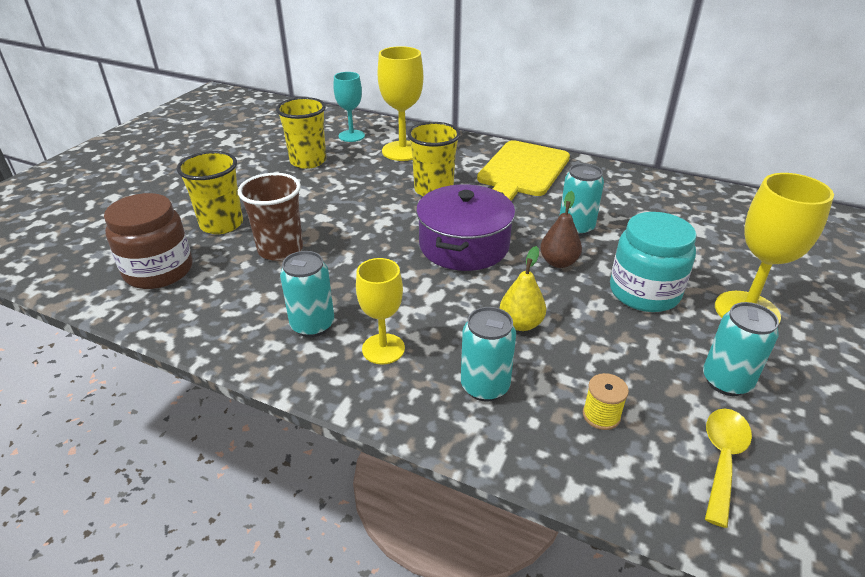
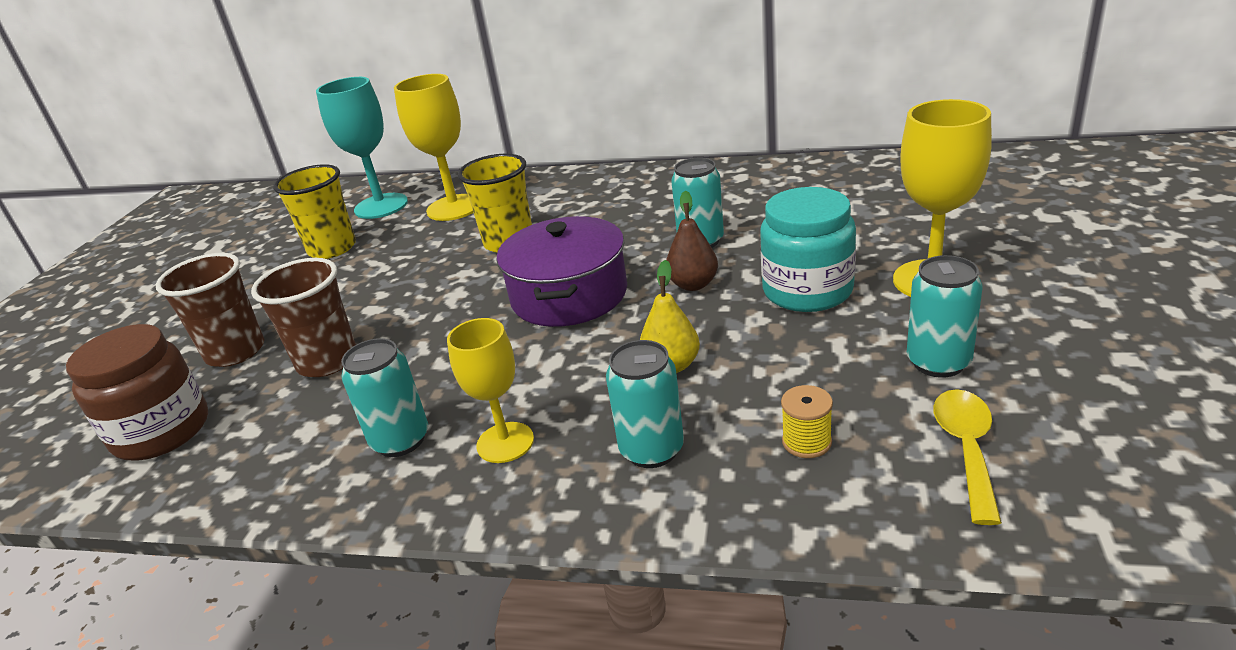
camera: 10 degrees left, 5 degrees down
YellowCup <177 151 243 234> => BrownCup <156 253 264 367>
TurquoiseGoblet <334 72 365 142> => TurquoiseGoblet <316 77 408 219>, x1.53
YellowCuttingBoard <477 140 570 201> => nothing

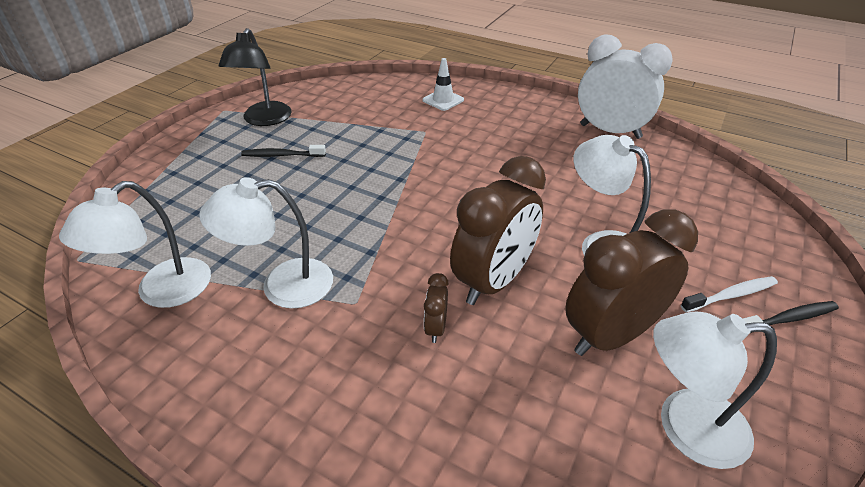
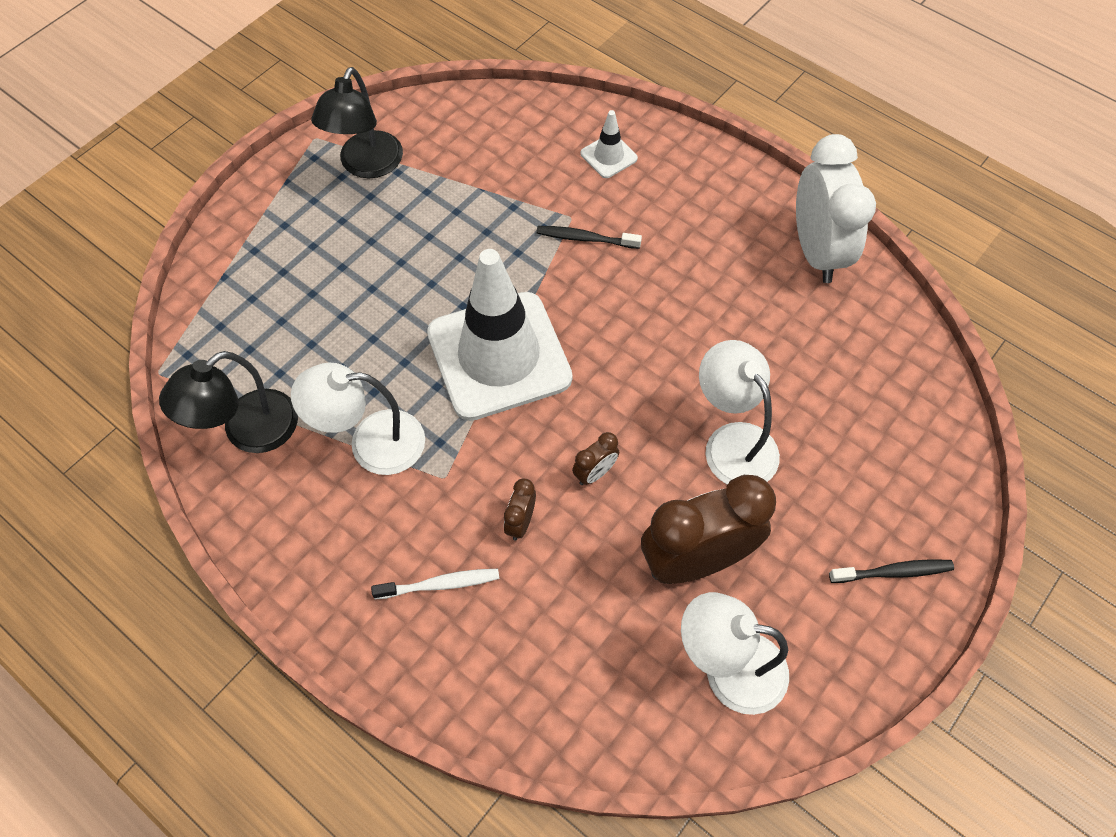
camera: 10 degrees right, 20 degrees up
WhiteLamp <59 181 211 308> => BlackLamp <159 351 298 453>
WhiteToothbrush <681 276 778 312> => WhiteToothbrush <371 569 499 599>, moved
nothing => WhiteTrafficCone <427 249 573 421>
BlackToothbrush <241 145 326 157> => BlackToothbrush <536 226 642 249>, moved
BrownClock <450 156 546 305> => BrownClock <572 432 619 485>, x0.43
WhiteClock <578 34 673 139> => WhiteClock <796 134 876 283>, 45 degrees clockwise

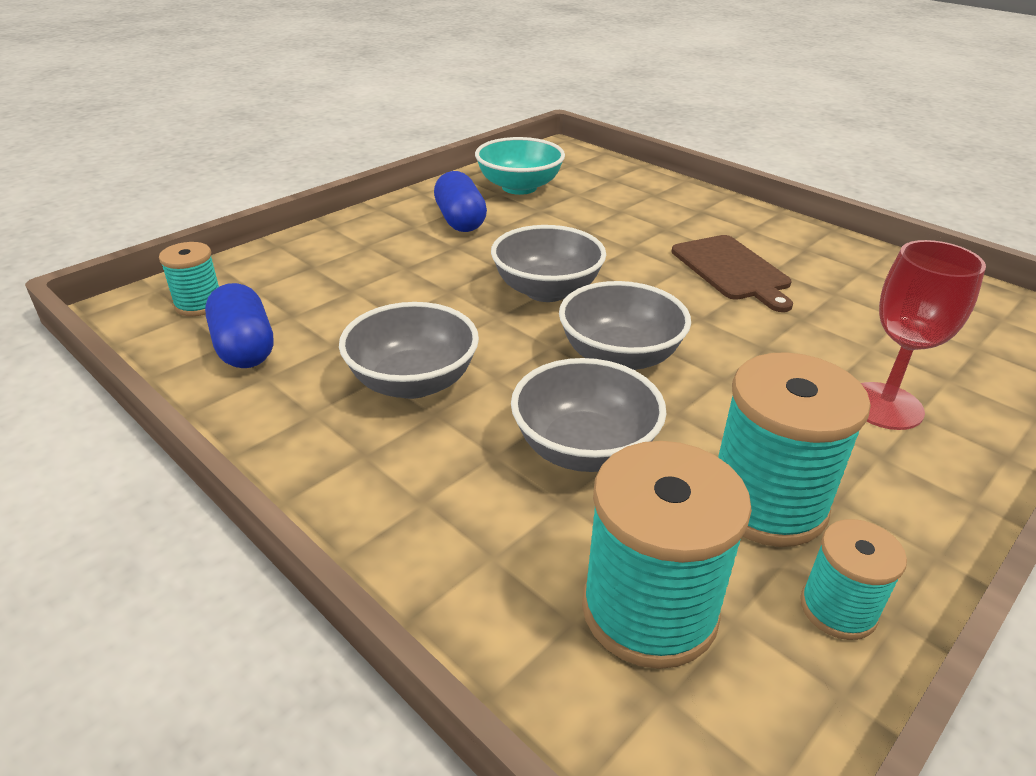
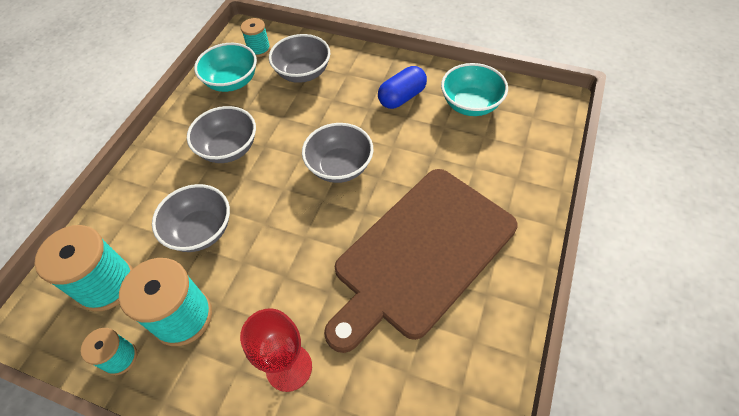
camera: 70 degrees right, 20 degrees up
BlueCapsule <205 283 274 368> => TurquoiseBowl <194 43 257 92>
GreyBowl <559 281 691 370> => GreyBowl <269 34 330 83>, moved
BrownCuttingBoard <671 235 793 312> => BrownCuttingBoard <324 169 517 353>, x2.07

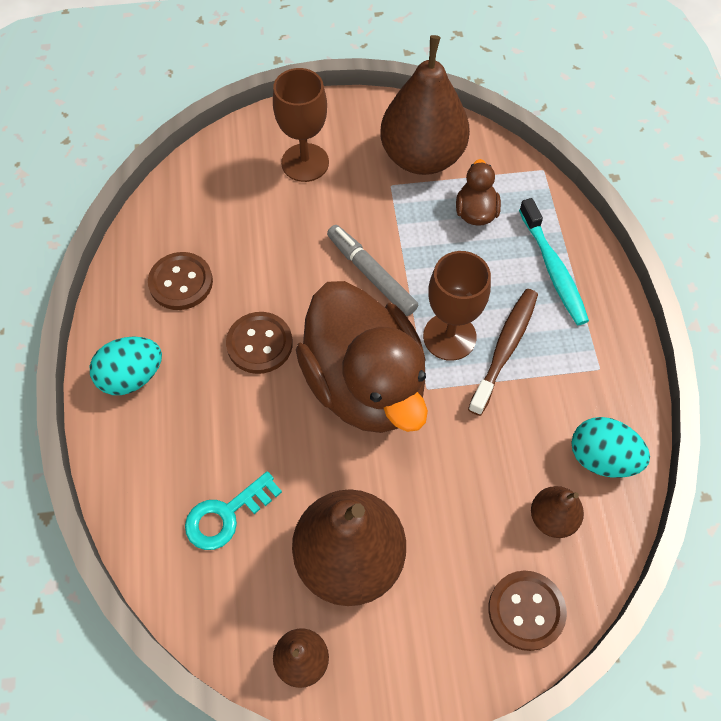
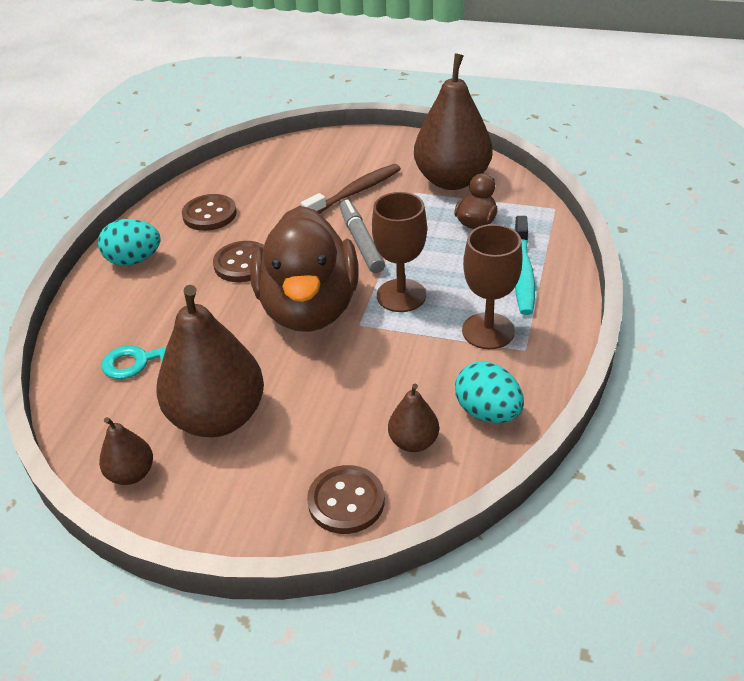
camera: 25 degrees right, 20 degrees down
BrownToothbrush <468 289 538 416> => BrownToothbrush <301 164 401 214>, moved
BrownGoblet <273 68 329 182> => BrownGoblet <462 224 523 349>, moved

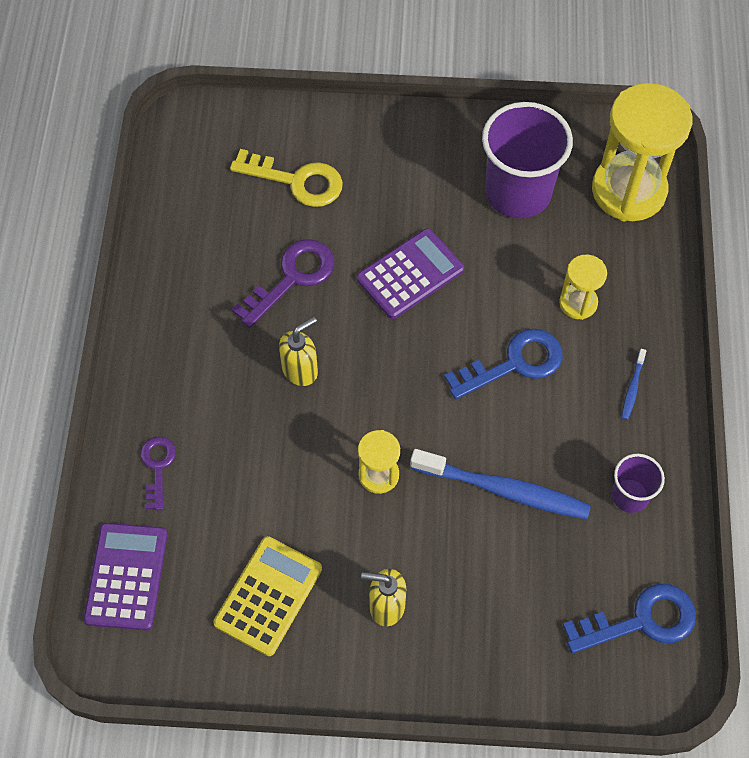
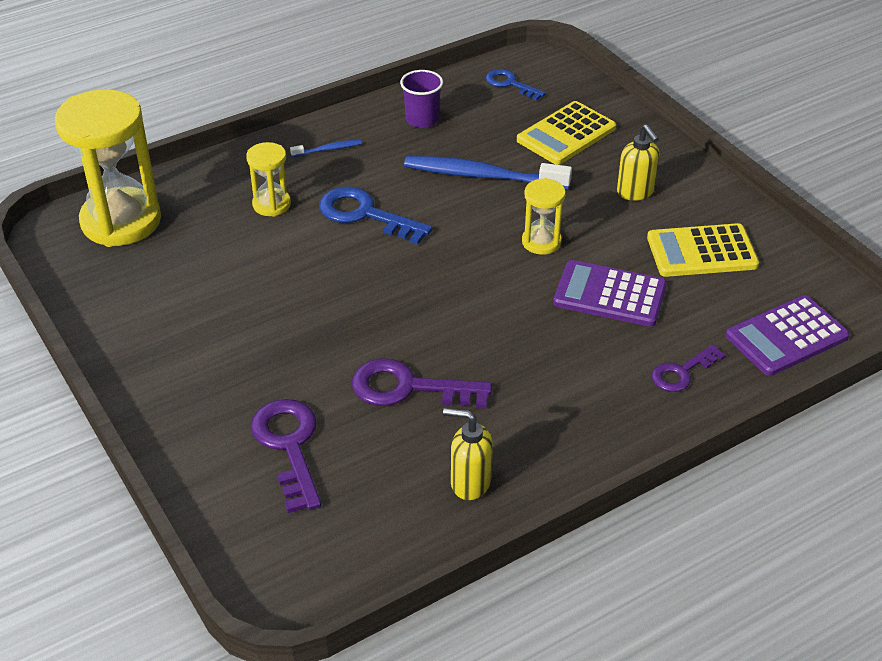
camera: 125 degrees left, 20 degrees down
YellowKey <230 149 343 207> => PurpleKey <251 399 321 513>
BlueToothbrush <410 449 591 519> => BlueToothbrush <404 156 572 190>, 60 degrees counterclockwise
YellowSoapDispenser <279 317 318 386> => YellowSoapDispenser <443 408 493 500>, moved
BlueKey <563 584 696 653> => BlueKey <486 69 546 101>, x0.62
nothing => YellowCalculator <517 101 616 165>
PurpleCalculator <357 228 464 319> => PurpleCalculator <553 260 667 327>, moved
PurpleCup <482 102 573 219> => nothing

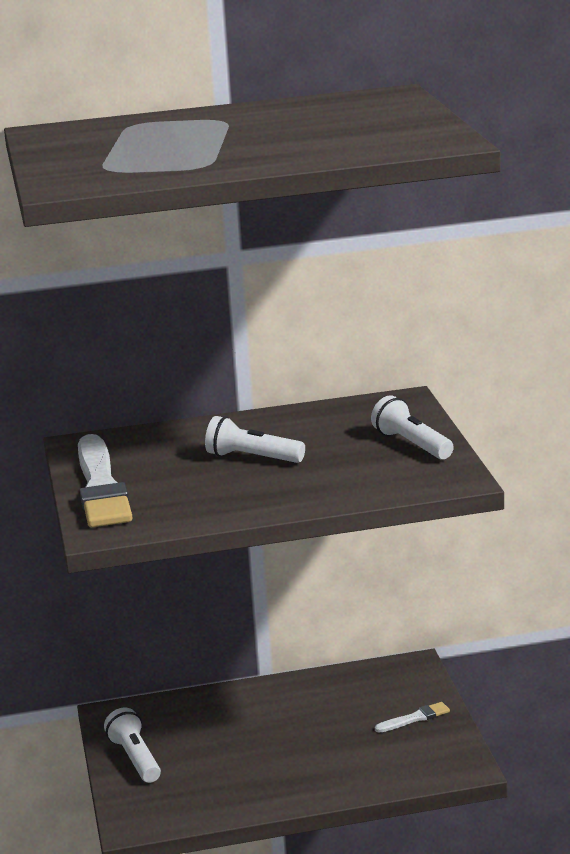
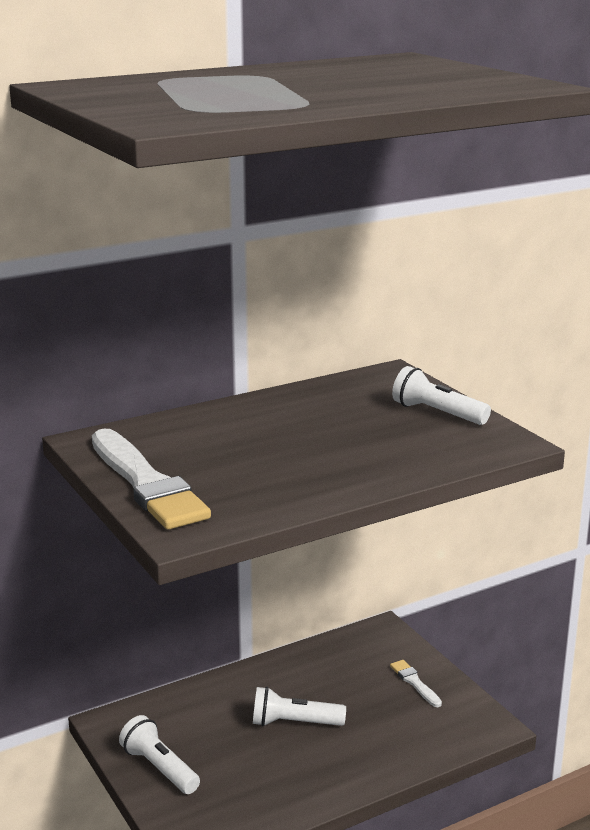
camera: 20 degrees left, 0 degrees up
WhiteFlashlight <205 416 305 463> => WhiteFlashlight <253 687 346 726>, moved
WhiteBrush <375 702 450 733> => WhiteBrush <390 660 442 707>, 75 degrees counterclockwise

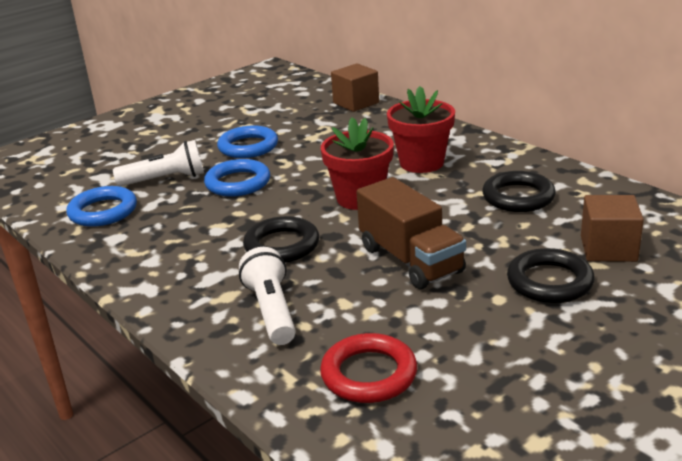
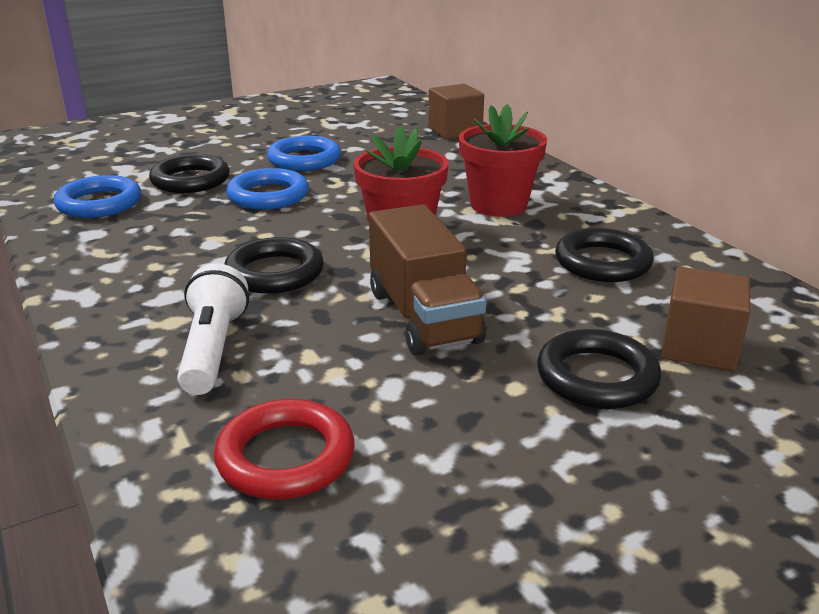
camera: 10 degrees right, 0 degrees up
WhiteFlashlight <113 140 204 187> => BlackRing <149 154 230 193>

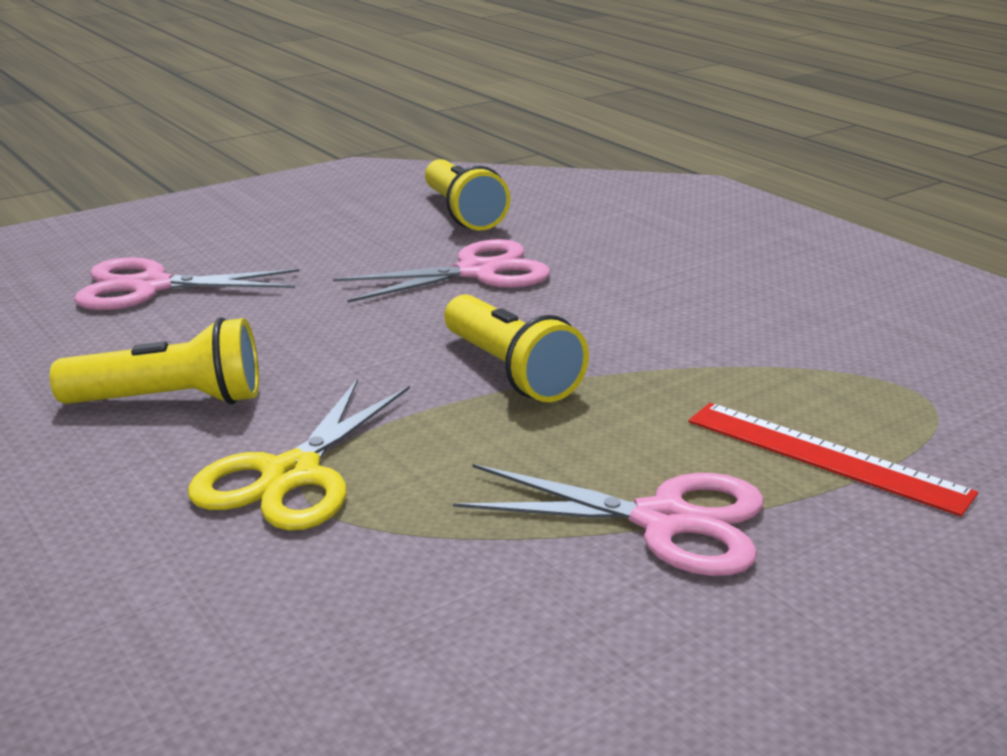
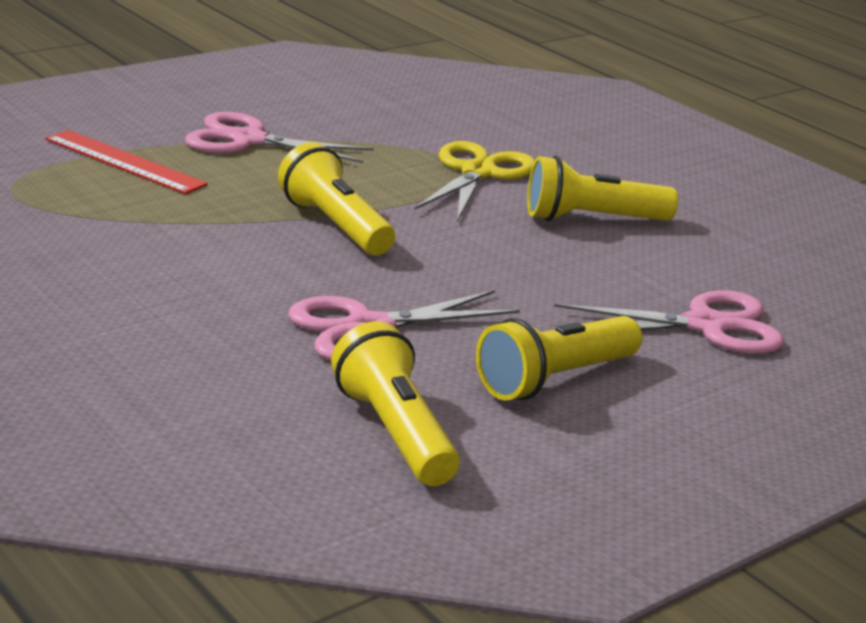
camera: 175 degrees right, 0 degrees up
nothing => YellowFlashlight <476 316 642 401>

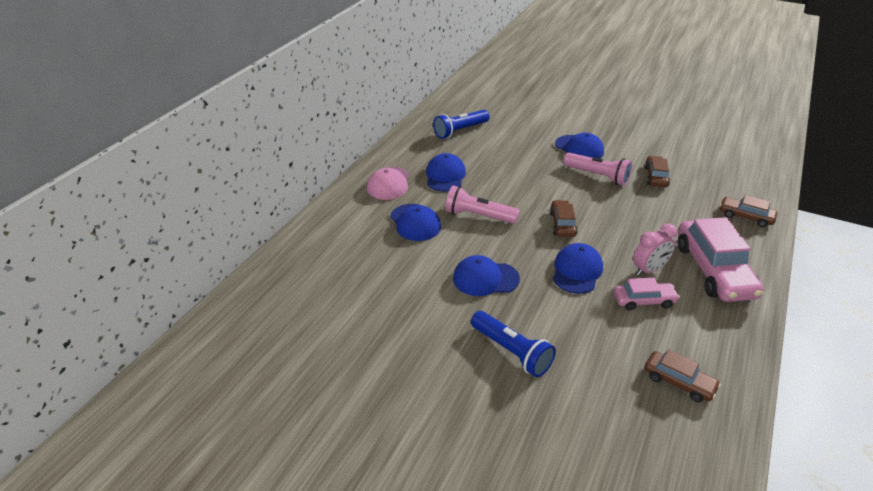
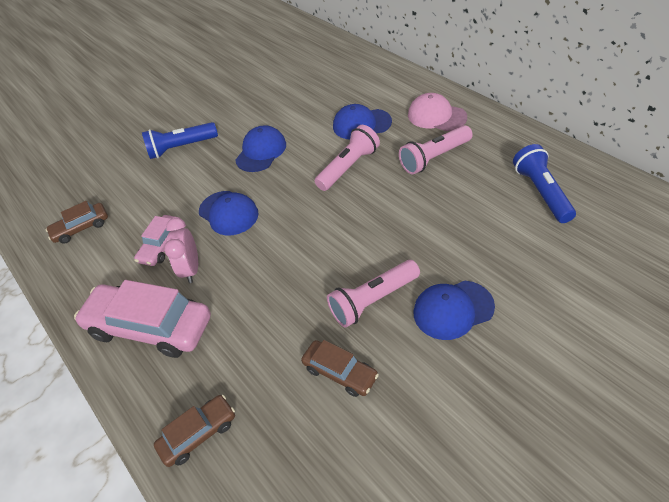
camera: 120 degrees right, 10 degrees up
BlueCap <426 153 466 192> => PinkFlashlight <399 125 473 174>
BrownCar <550 200 578 237> => nothing

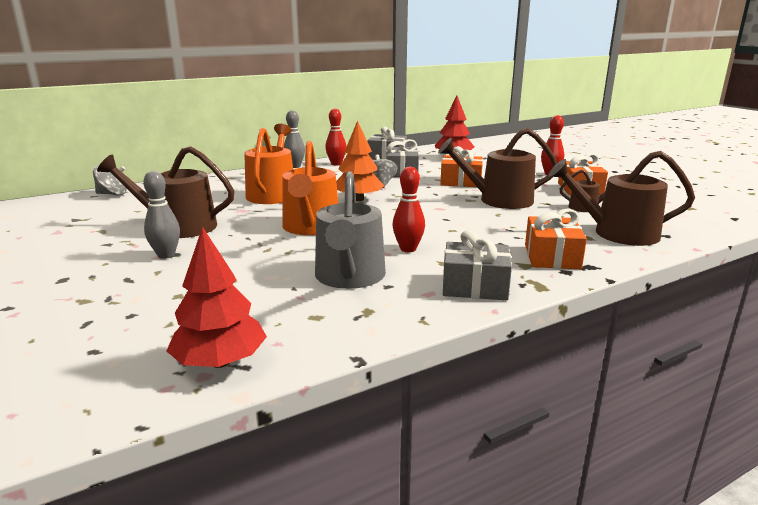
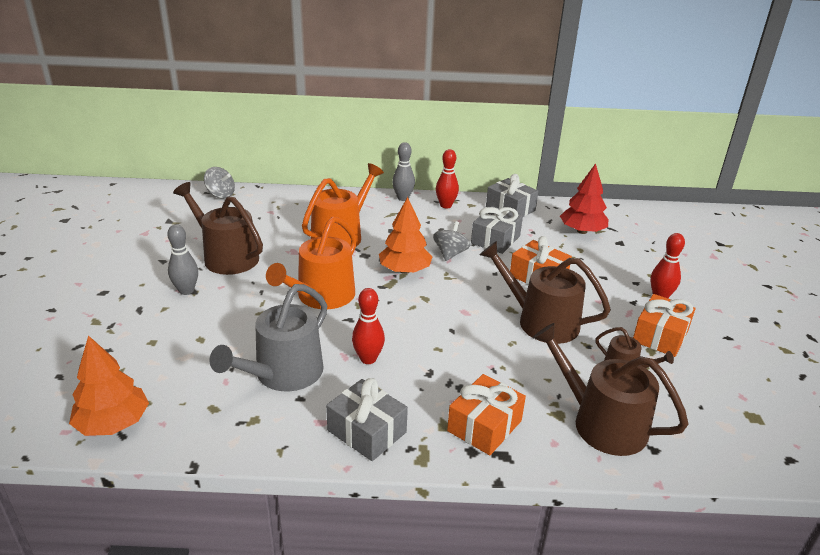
camera: 30 degrees right, 10 degrees up
RedTree <166 227 267 368> => OrangeTree <69 335 149 436>

